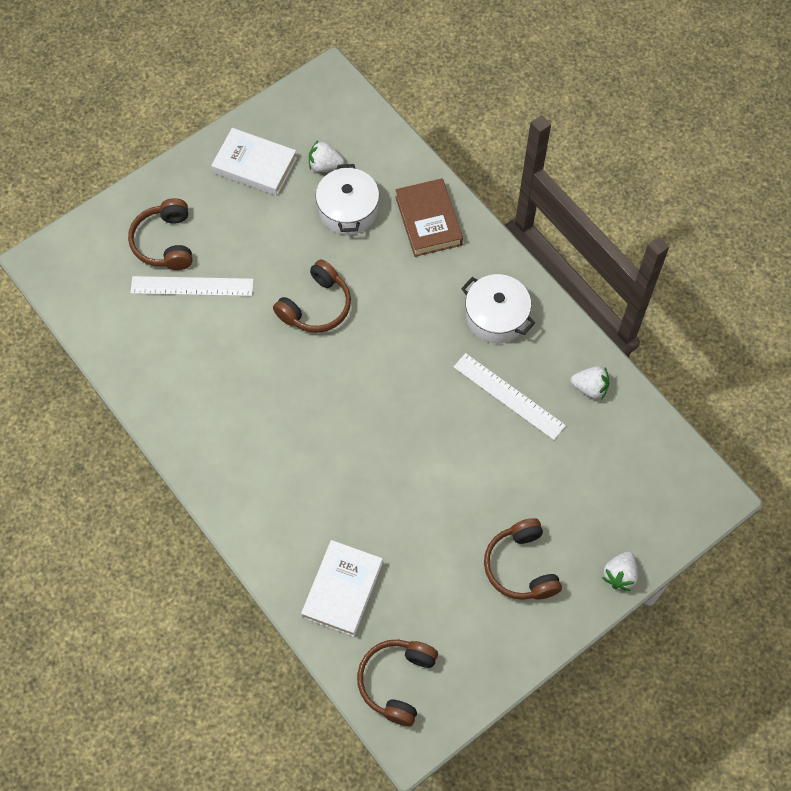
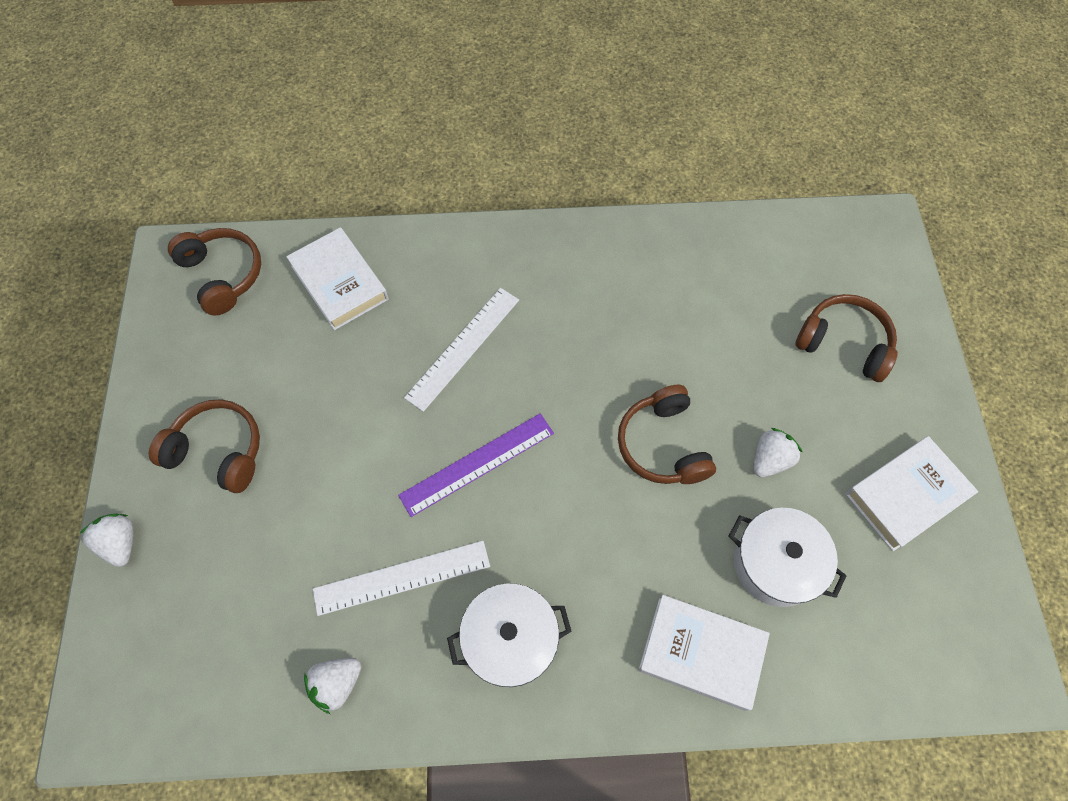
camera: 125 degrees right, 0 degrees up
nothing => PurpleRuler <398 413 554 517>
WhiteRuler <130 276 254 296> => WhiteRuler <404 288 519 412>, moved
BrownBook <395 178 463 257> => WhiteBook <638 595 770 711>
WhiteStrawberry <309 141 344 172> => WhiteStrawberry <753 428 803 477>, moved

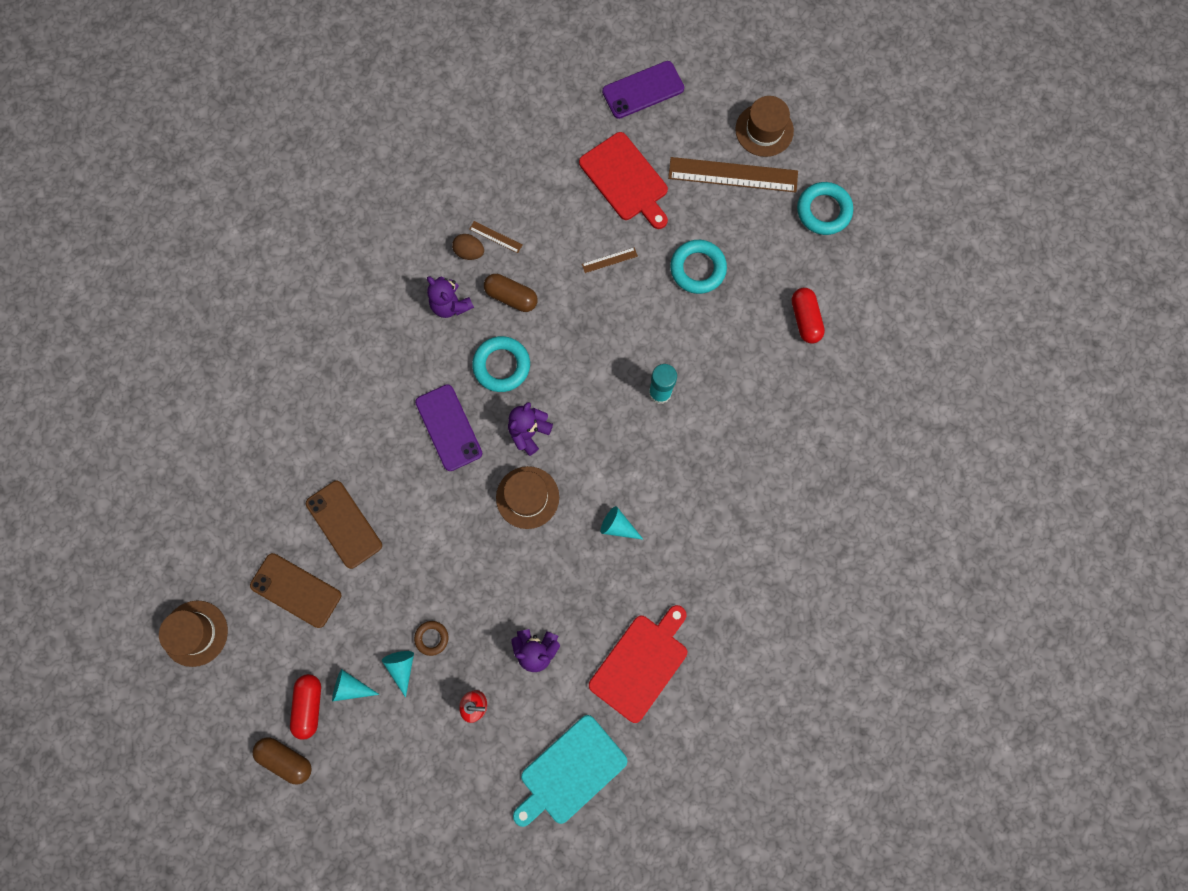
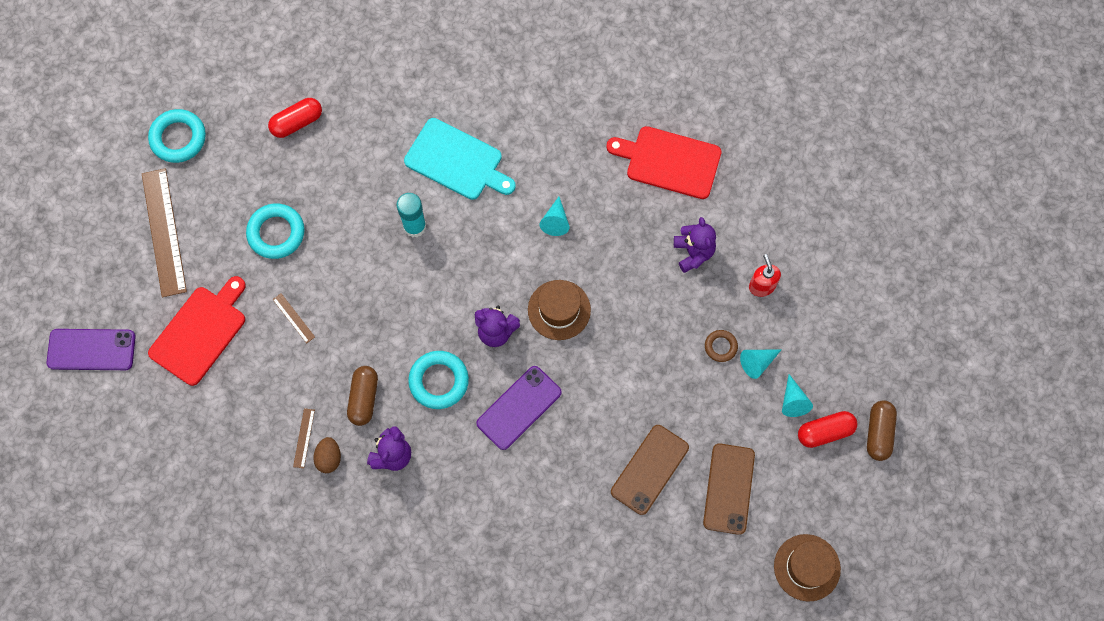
camera: 110 degrees left, 5 degrees down
PurplePhone <602 61 684 119> => PurplePhone <46 329 136 370>, 45 degrees counterclockwise
TurquoiseCuttingBoard <513 715 627 827> => TurquoiseCuttingBoard <404 118 516 200>, moved
BrownHat <735 96 794 157> => nothing

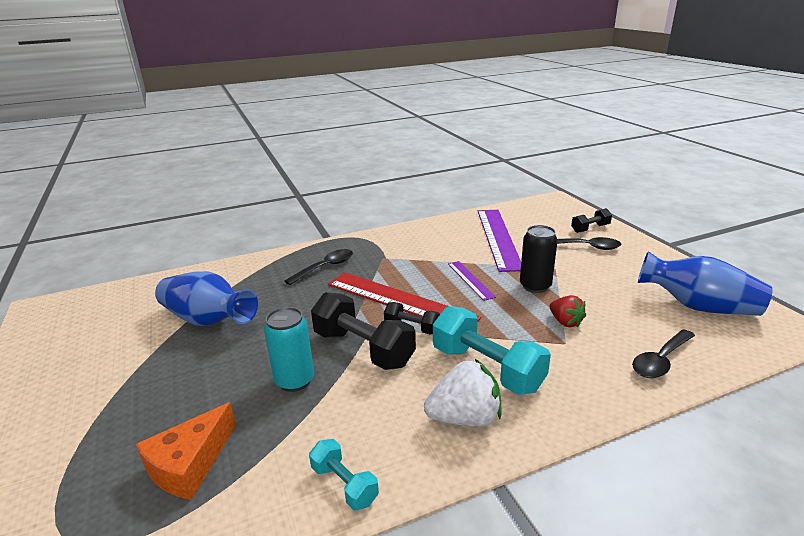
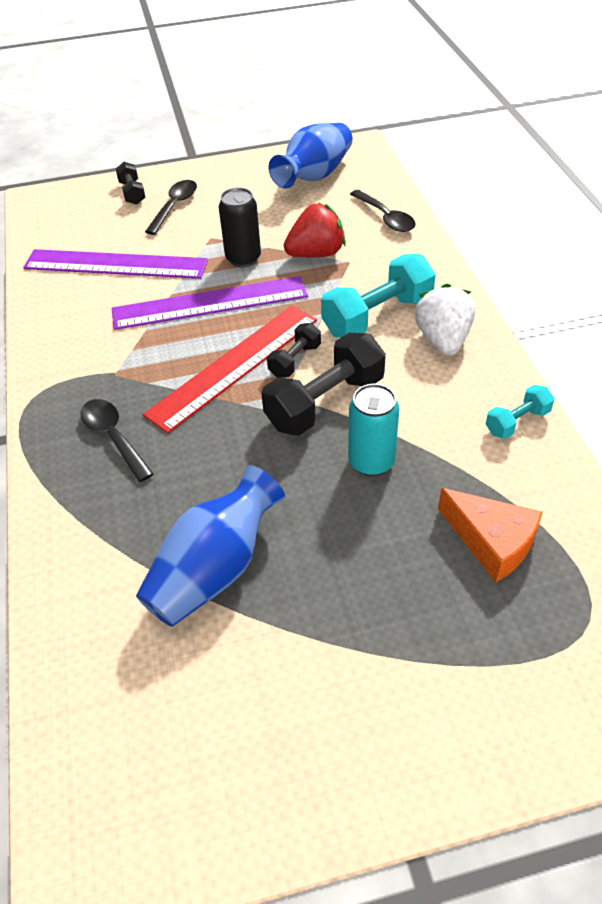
camera: 80 degrees left, 20 degrees up
PurpleRuler <448 261 496 301> => PurpleRuler <112 276 308 330>, x2.00
RedStrawberry <550 295 586 328> => RedStrawberry <284 203 346 258>, x1.61

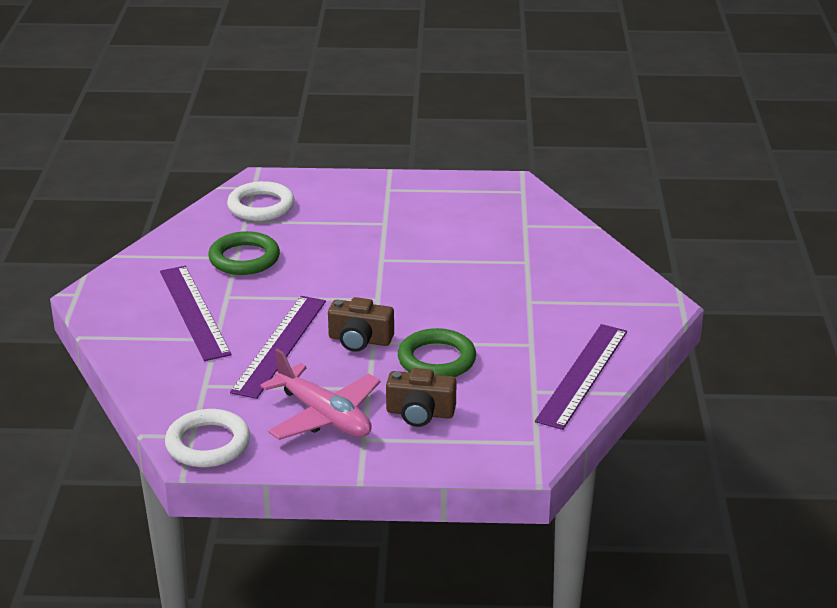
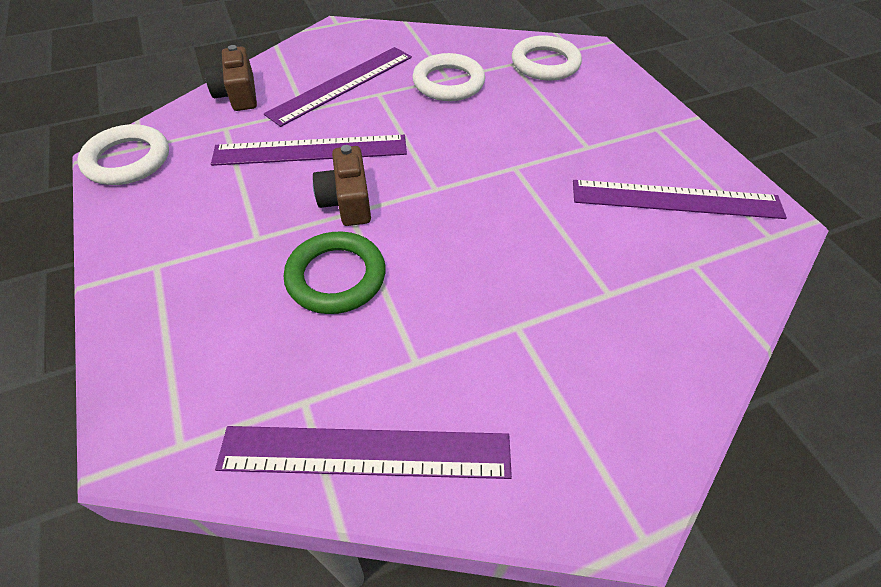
camera: 65 degrees right, 20 degrees up
BrownCamera <386 368 457 427> => BrownCamera <204 45 257 111>, moved
GreenRing <208 231 280 275> => WhiteRing <412 53 485 101>
nothing => PurpleRuler <573 180 787 219>
PinkPlane <260 349 381 440> => nothing

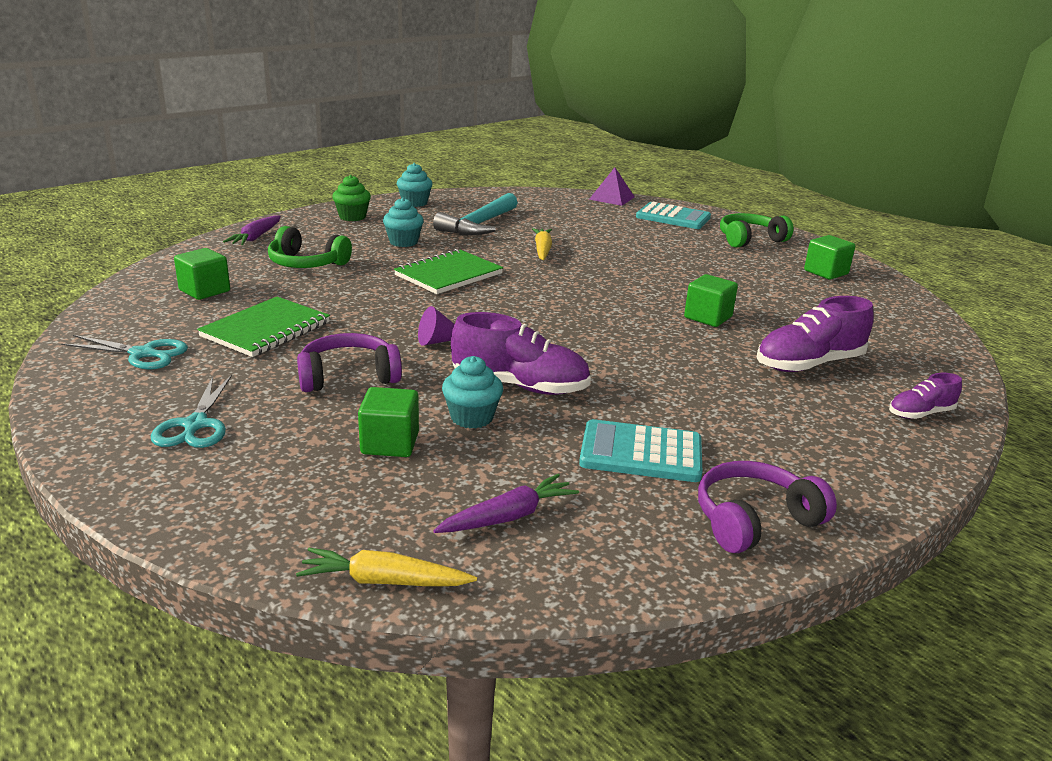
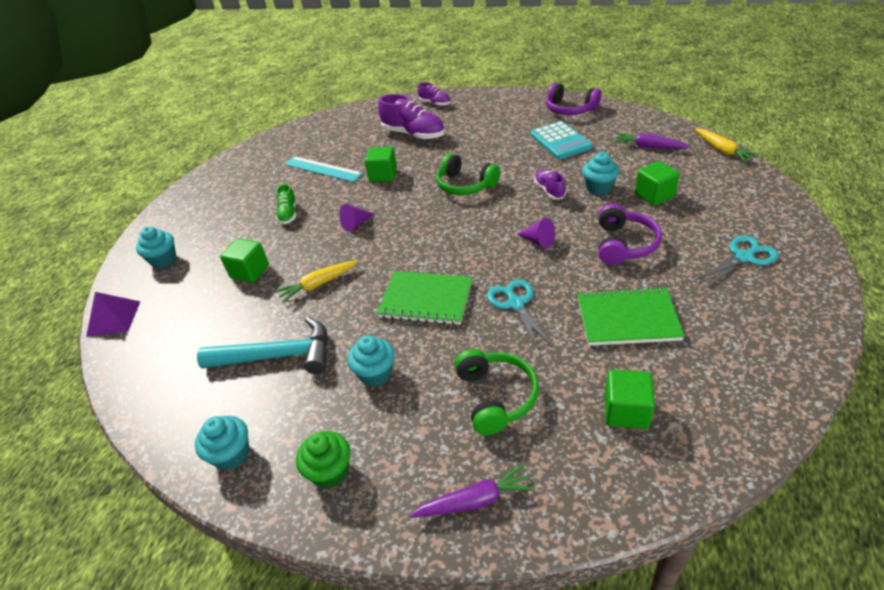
camera: 115 degrees left, 15 degrees up
TurquoiseCalculator <636 202 711 229> => TurquoiseCupcake <136 226 177 268>
GreenCube <804 235 855 280> => GreenCube <220 238 269 283>, moved
nothing => GreenShoe <276 184 297 224>
nothing => TurquoiseRuler <284 156 363 182>
nothing => PurpleCone <339 204 374 232>
GreenHeadphones <720 213 793 248> => GreenHeadphones <436 153 500 195>, moved
TurquoiseScissors <61 335 188 370> => TurquoiseScissors <487 280 553 350>, moved
PurpleShoe <451 312 591 395> => PurpleShoe <534 169 566 199>, x0.55
PurpleHeadphones <297 333 402 392> => PurpleHeadphones <599 204 662 265>, 120 degrees counterclockwise

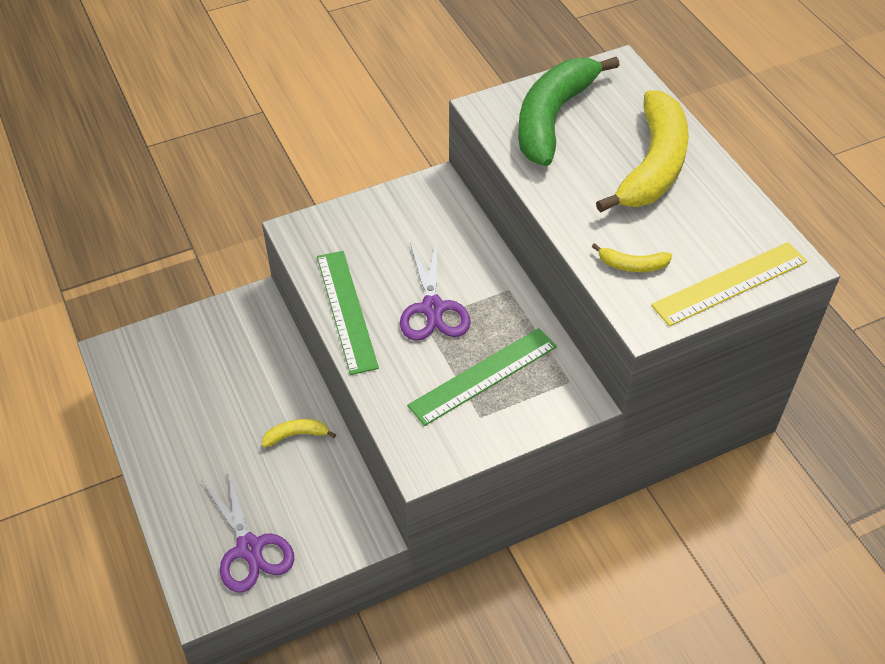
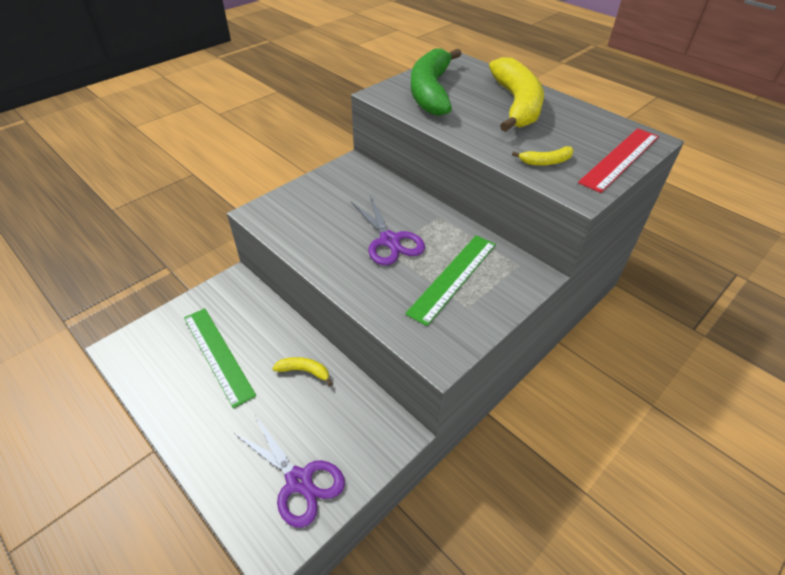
camera: 20 degrees left, 5 degrees down
GreenRuler <317 251 379 375> => GreenRuler <184 308 256 408>, moved
YellowBanana <262 419 336 447> => YellowBanana <272 357 333 386>, 45 degrees clockwise
YellowRuler <651 242 808 326> => RedRuler <578 128 659 193>

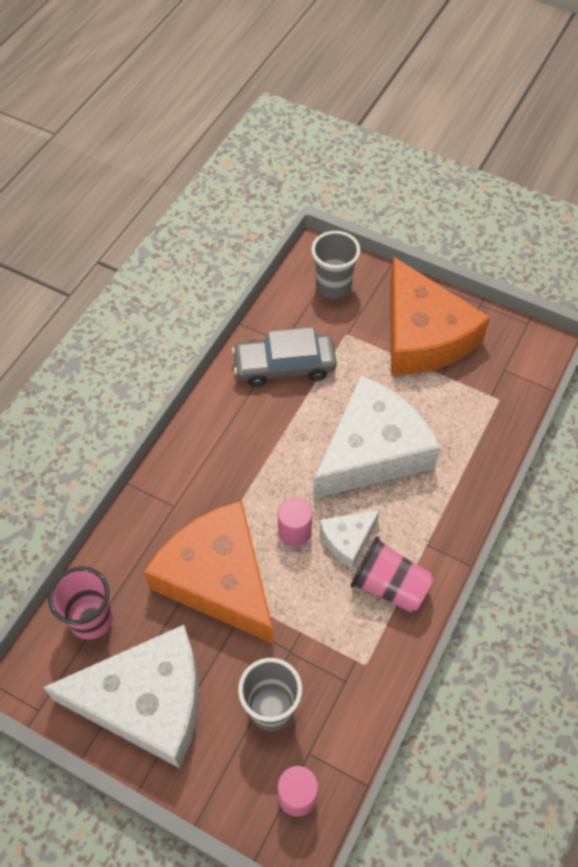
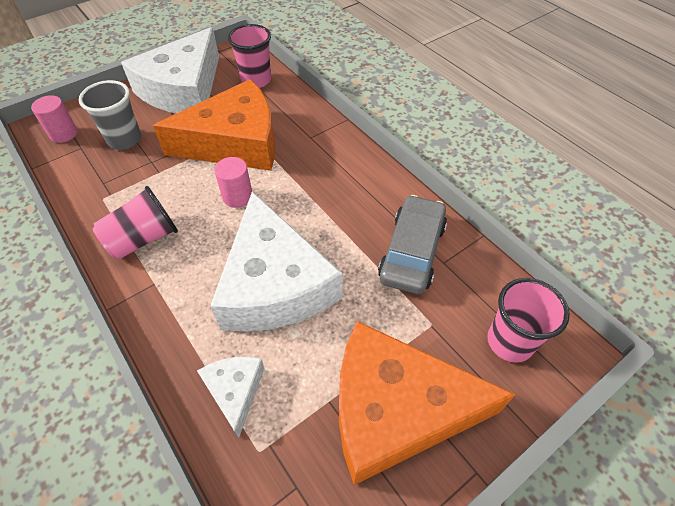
camera: 115 degrees right, 5 degrees down
WhiteCheese <319 510 380 568> => WhiteCheese <197 357 264 438>, moved
GreyCup <311 231 360 299> => PinkCup <487 278 570 362>

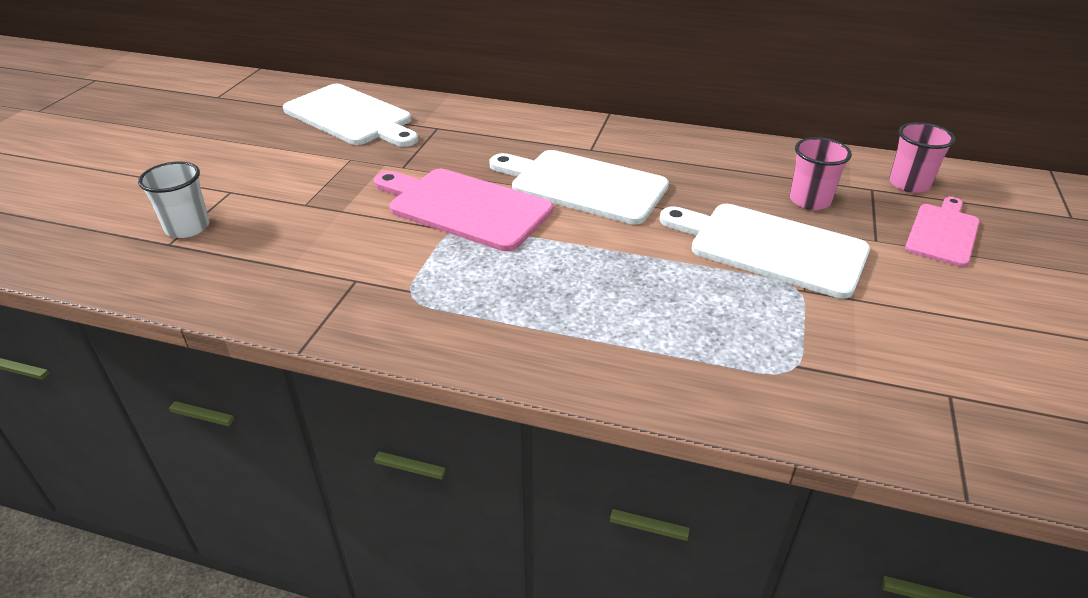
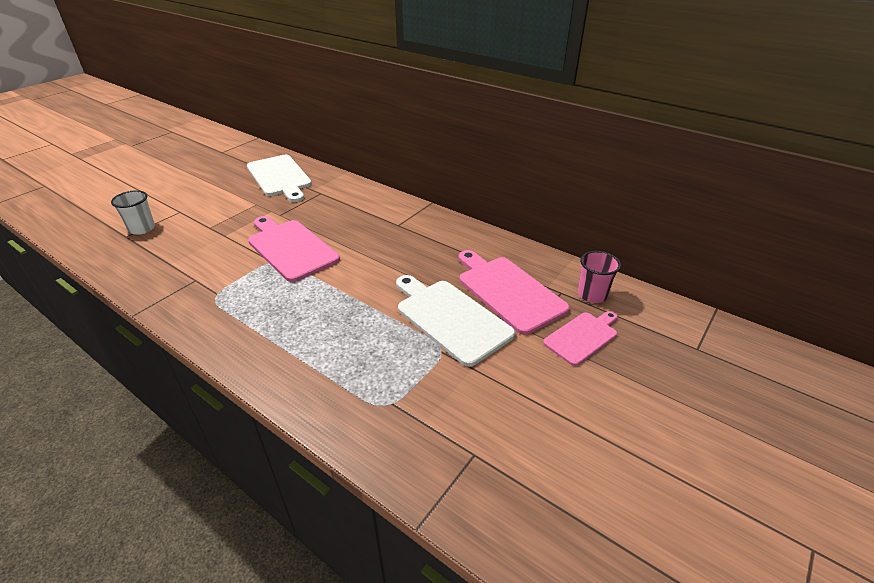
camera: 20 degrees right, 0 degrees up
PinkCup <790 137 852 210> => PinkCuttingBoard <459 250 570 335>
WhiteCuttingBoard <489 150 669 224> => nothing

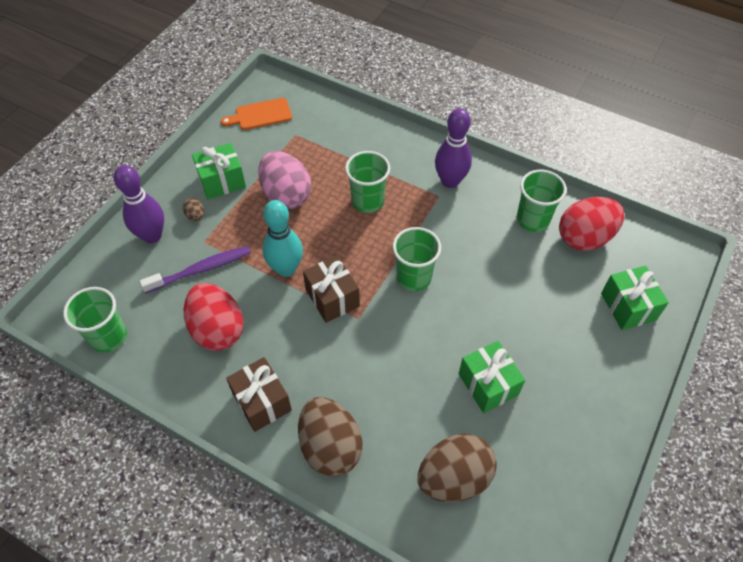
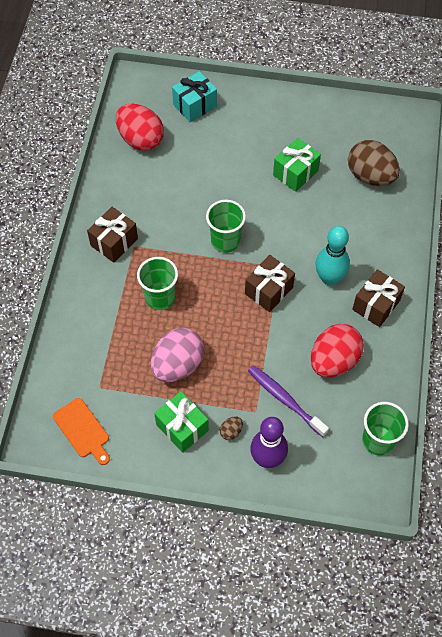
camera: 110 degrees left, 5 degrees up
PurpleBowlingPin <435 108 472 188> => BrownGift <87 207 138 263>
GreenGift <601 265 669 330> => TurquoiseGift <172 71 217 122>
TurquoiseBowlingPin <263 200 303 277> => TurquoiseBowlingPin <315 226 350 285>, moved
BrownEgg <298 397 363 477> => nothing
GreenCup <517 170 567 232> => nothing

